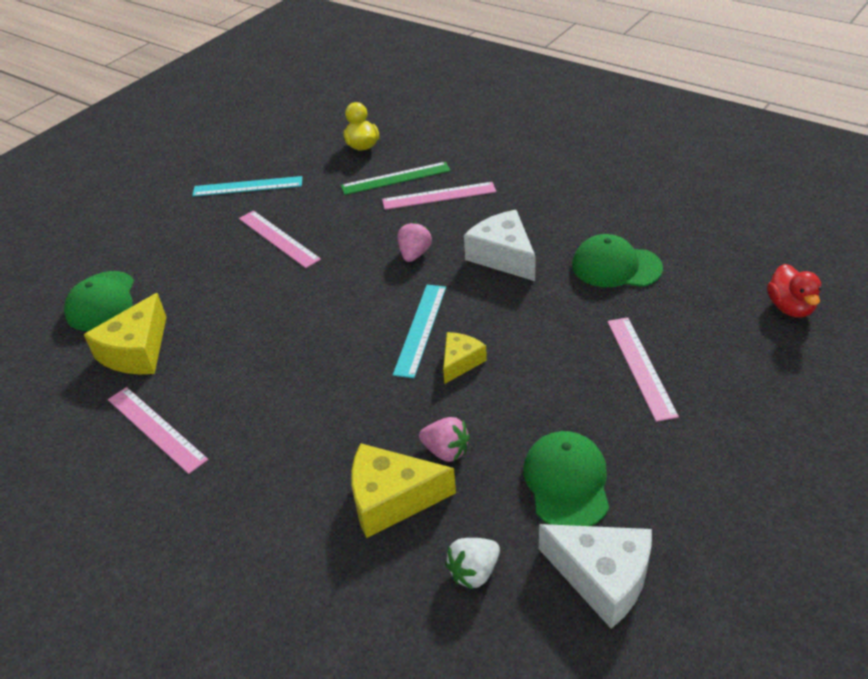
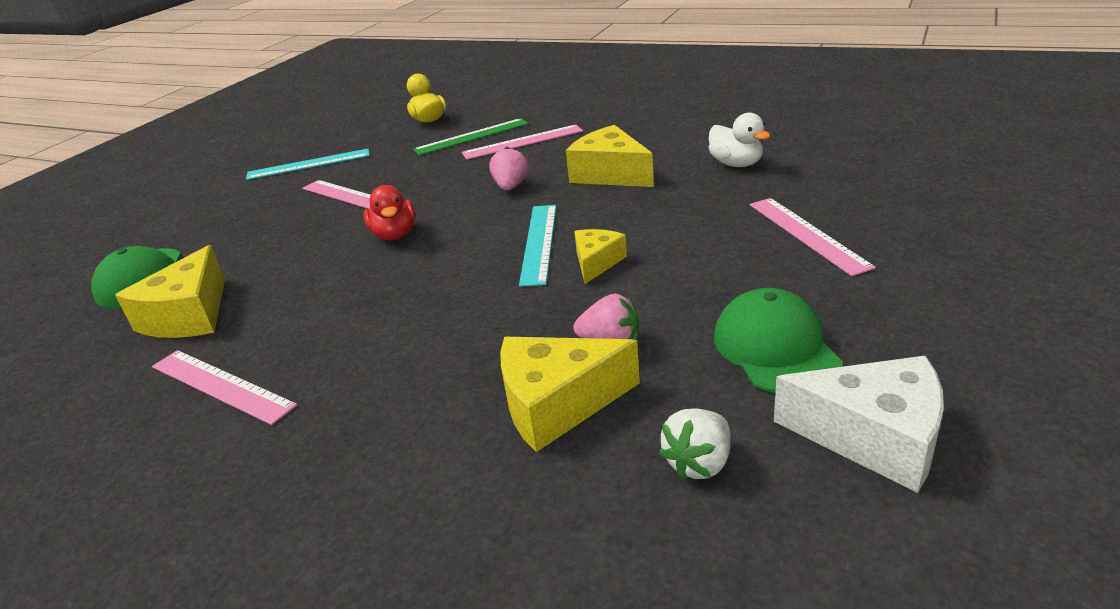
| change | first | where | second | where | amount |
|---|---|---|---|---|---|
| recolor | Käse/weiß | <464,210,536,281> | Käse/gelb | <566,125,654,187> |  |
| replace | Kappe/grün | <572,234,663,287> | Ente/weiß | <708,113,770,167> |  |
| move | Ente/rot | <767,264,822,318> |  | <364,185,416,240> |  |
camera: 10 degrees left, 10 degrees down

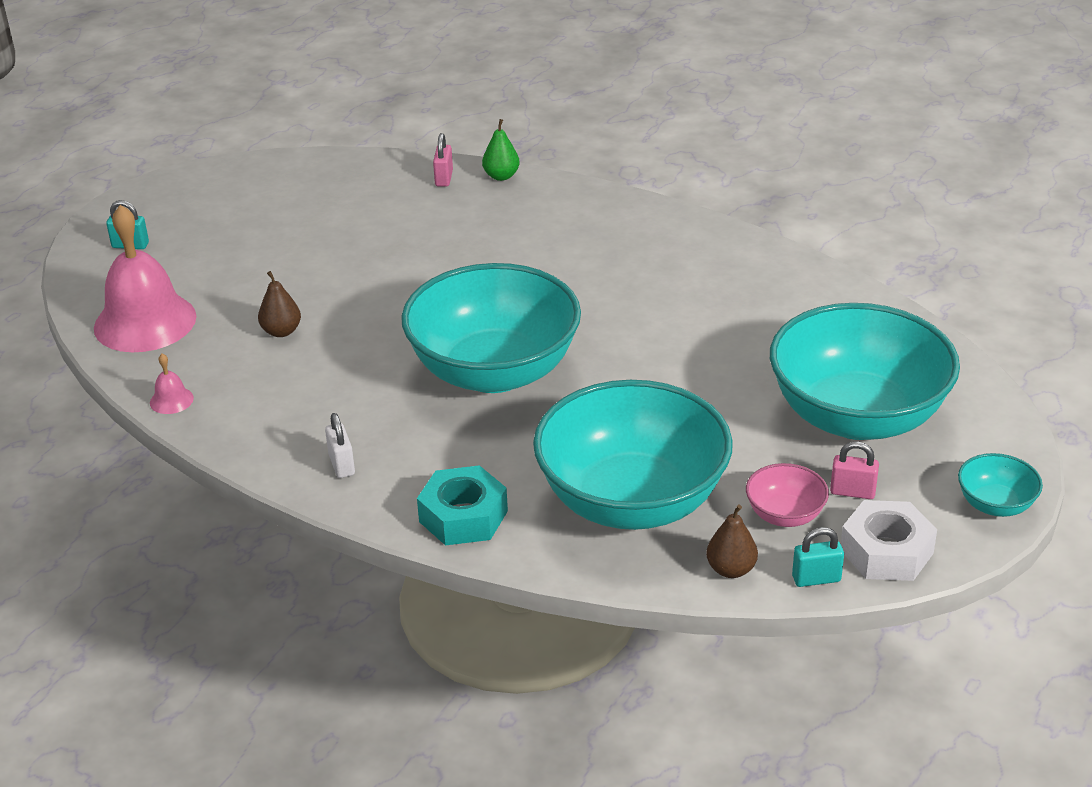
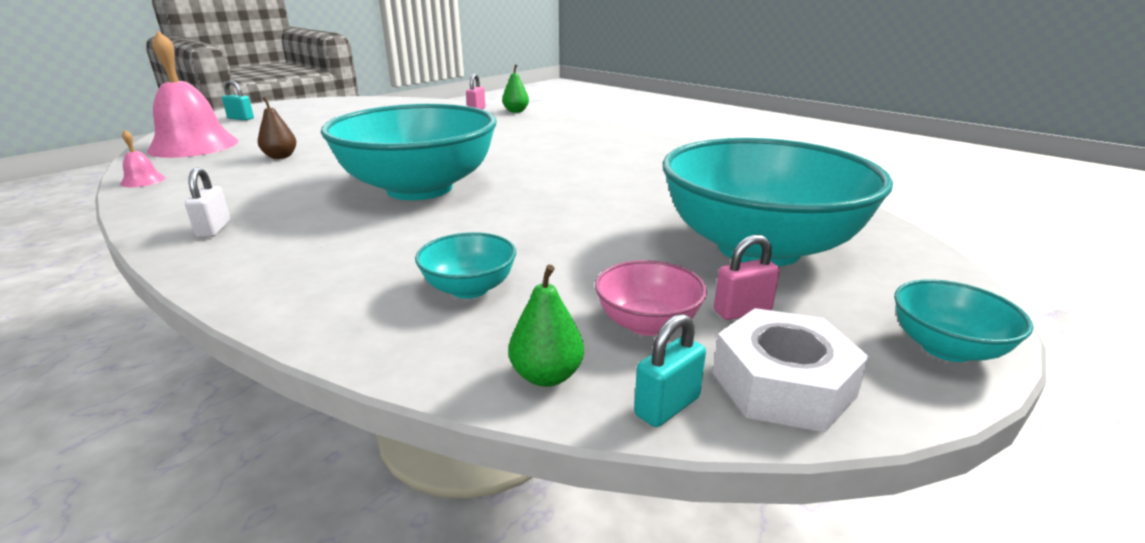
| change | first | where | second | where | amount |
|---|---|---|---|---|---|
| delete | Sechskantmutter/türkis | <417,465,508,545> |  |  |  |
| resize | Schüssel/türkis | <533,380,733,530> |  | <415,232,516,299> | x0.42 |
| recolor | Birne/braun | <706,505,758,578> | Birne/grün | <508,265,584,387> |  |
| rotate | Vorhängeschloss/türkis | <792,527,844,587> |  | <634,314,706,427> | 45 degrees counterclockwise |
| rotate | Vorhängeschloss/rosa | <830,441,879,499> |  | <714,235,780,320> | 45 degrees counterclockwise |
camera: 10 degrees right, 10 degrees down

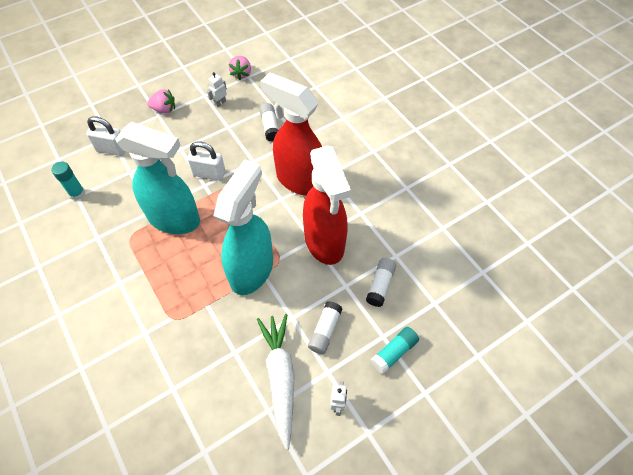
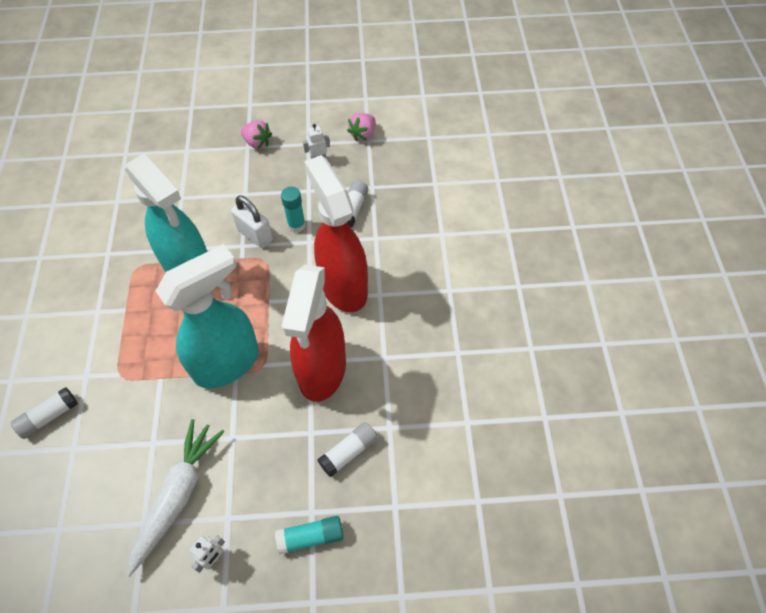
| change | first | where | second | where | amount |
|---|---|---|---|---|---|
| move | Klebestift/türkis | <51,161,86,200> |  | <281,187,306,233> |  |
| delete | Vorhängeschloss/weiß | <86,116,126,156> |  |  |  |
| move | Klebestift/weiß | <308,301,343,354> |  | <11,387,78,439> |  |
camera: 30 degrees right, 0 degrees up

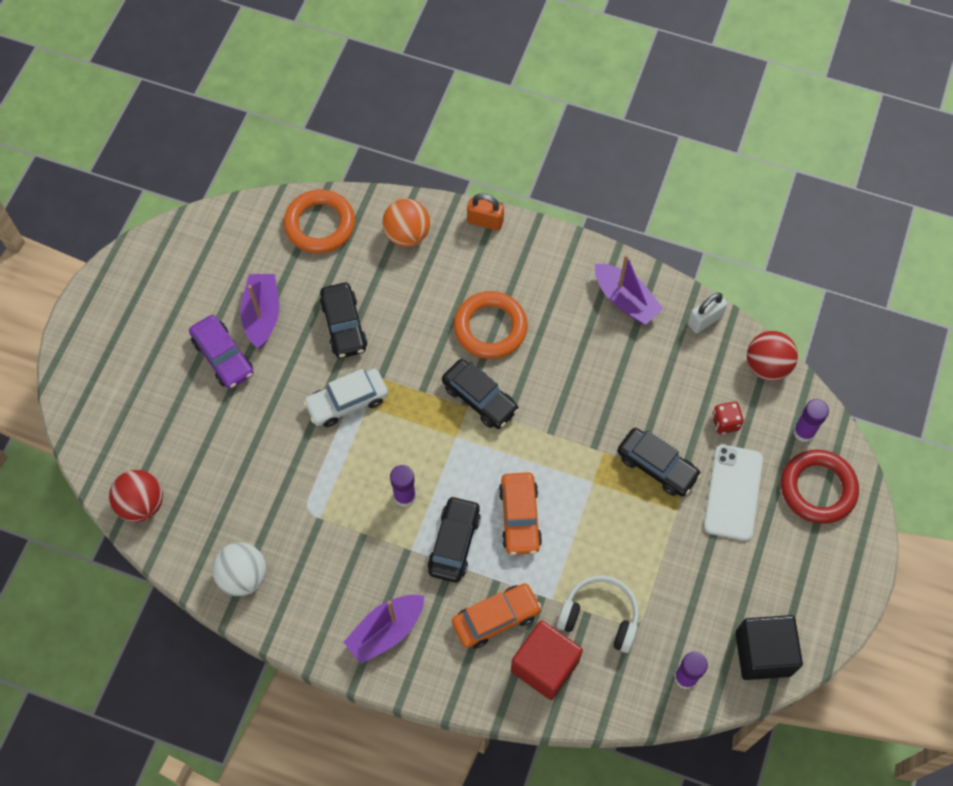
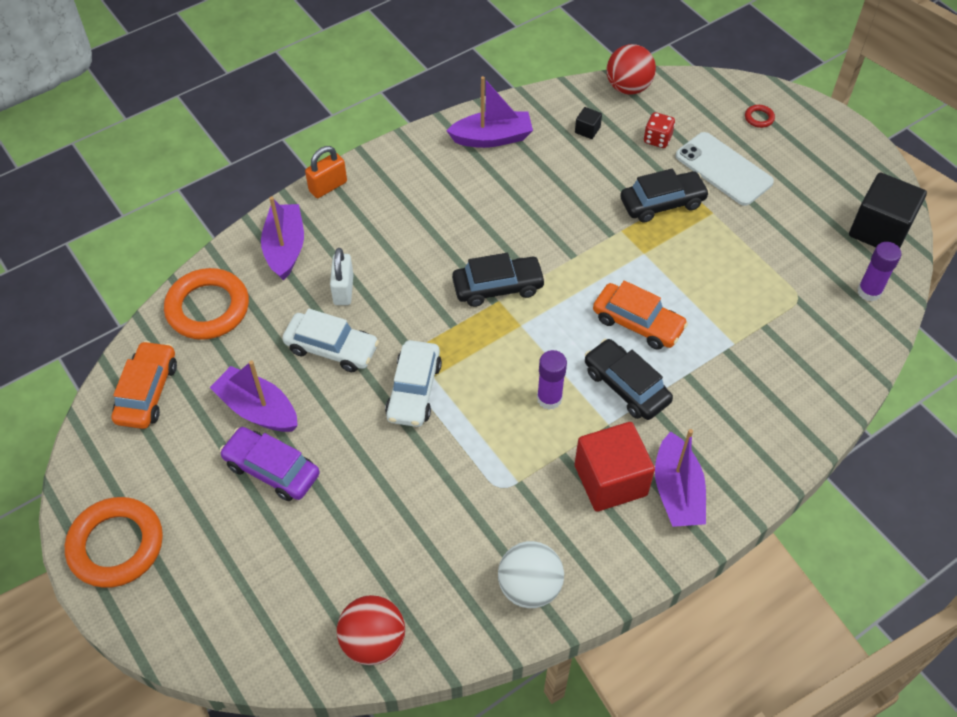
| change | first | where | second | where | amount |
|---|---|---|---|---|---|
| rotate | Auto/lila | <189,315,254,389> |  | <219,427,320,501> | 150 degrees counterclockwise |
| recolor | Auto/schwarz | <319,282,368,358> | Auto/weiß | <282,309,379,372> |  |
| replace | Ball/orange | <382,199,430,247> | Boot/lila | <261,197,304,281> |  |
| move | Auto/orange | <452,583,542,648> |  | <111,341,177,429> |  |
| move | Ring/orange | <454,291,528,359> |  | <65,497,163,588> |  |
| move | Kubus/rot | <511,620,583,700> |  | <575,422,655,512> |  |
| delete | Kopfhörer/weiß | <556,575,639,653> |  |  |  |
| move | Vorhängeschloss/weiß | <688,293,728,333> |  | <330,248,353,305> |  |
| resize | Ring/rot | <781,449,859,524> |  | <745,105,775,128> | x0.40 |
| delete | Klebestift/lila | <793,399,829,442> |  |  |  |
| insert |  |  | Kubus/schwarz | <575,107,602,139> |  |
camera: 55 degrees left, 10 degrees down

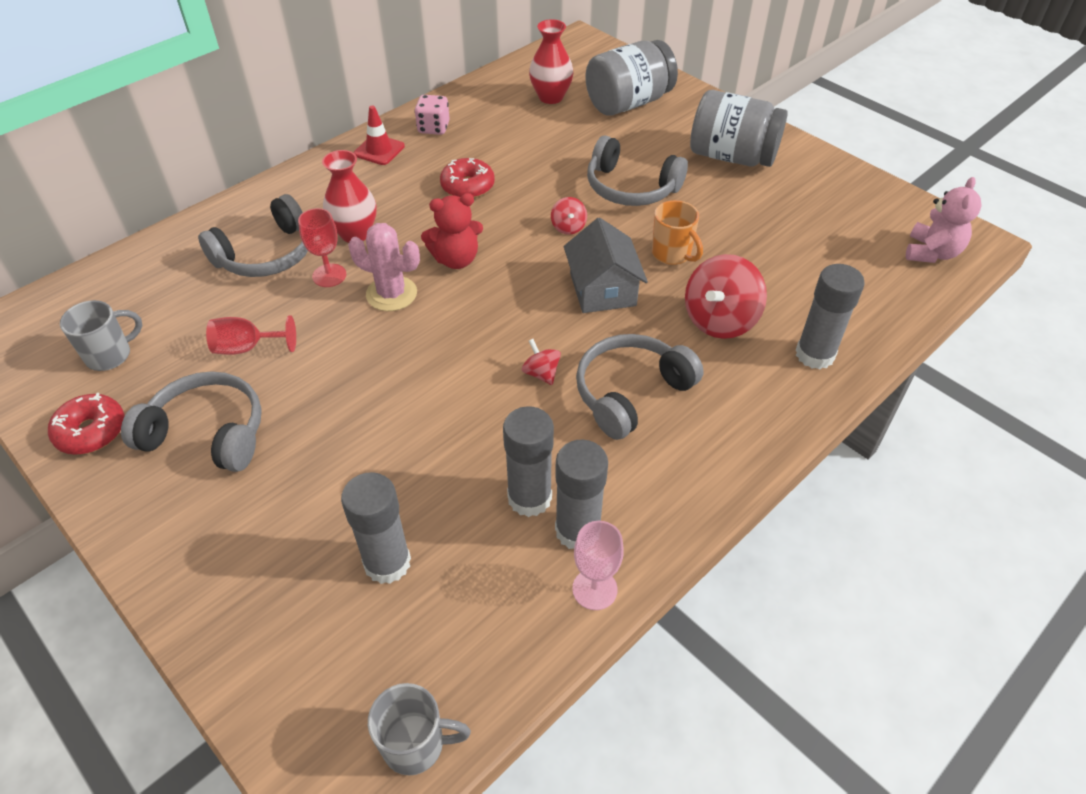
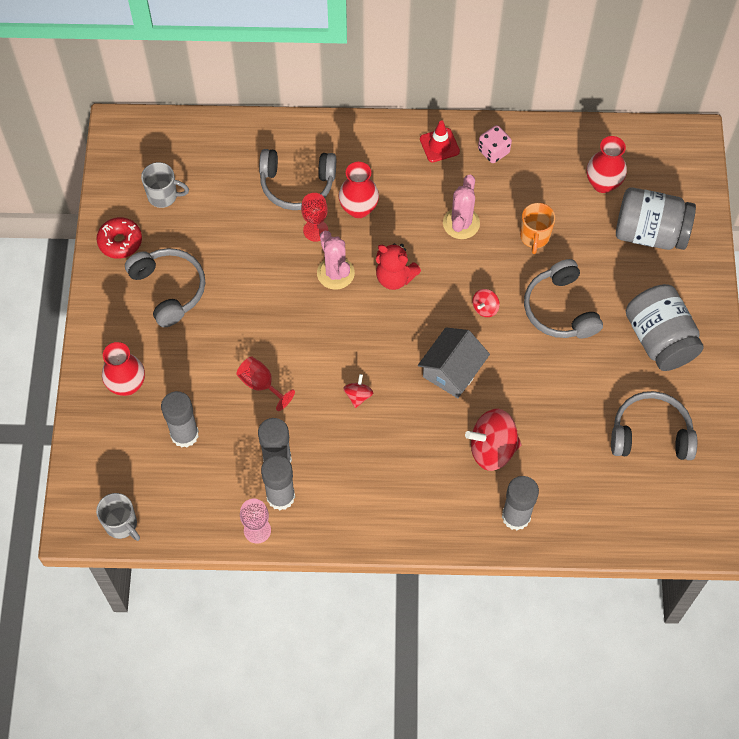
| change | first | where | second | where | amount |
|---|---|---|---|---|---|
| move | Kelch/rot | <206,315,296,355> |  | <236,356,295,411> |  |
| replace | Donut/rot | <440,158,495,198> | Kaktus/rosa | <443,175,480,239> |  |
| move | Kopfhörer/grau | <576,334,704,440> |  | <611,391,697,460> |  |
| move | Tasse/orange | <652,200,703,265> |  | <520,203,555,254> |  |
| delete | Teddybär/rosa | <906,177,982,263> |  |  |  |
| insert |  |  | Vase/rot | <102,342,145,396> |  |
camera: 45 degrees right, 15 degrees up

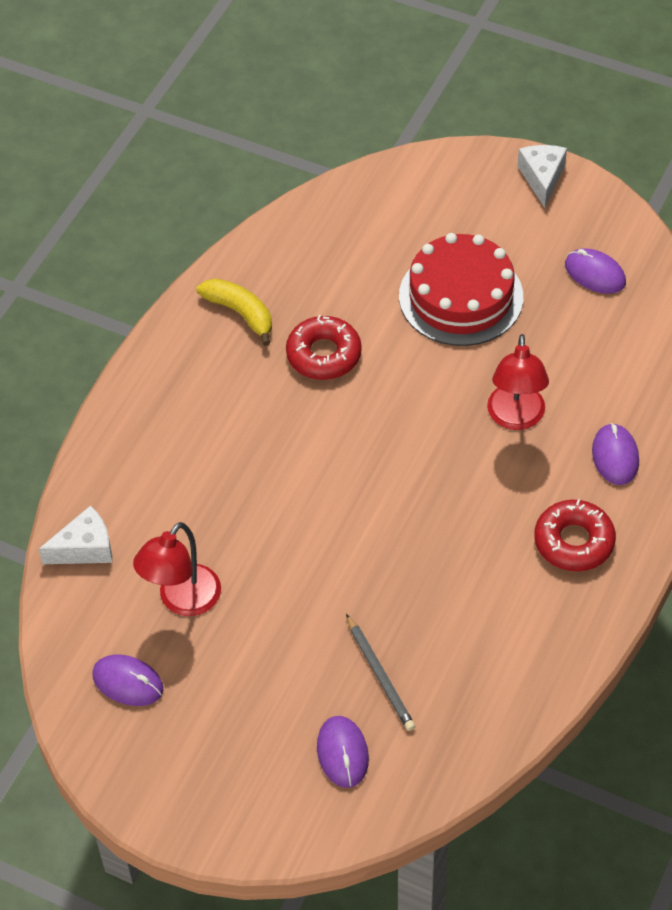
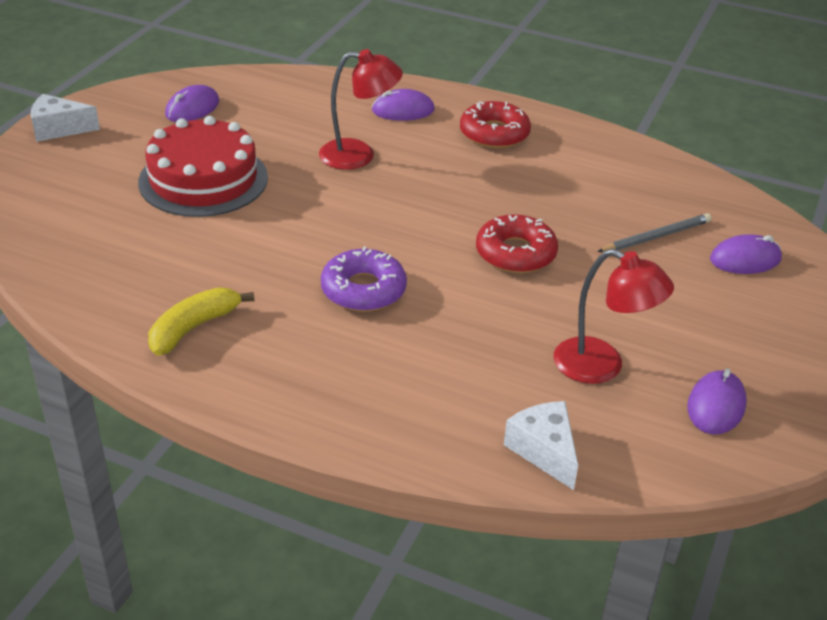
| change | first | where | second | where | amount |
|---|---|---|---|---|---|
| move | Donut/rot | <286,315,362,380> |  | <476,214,558,273> |  |
| insert |  |  | Donut/lila | <321,246,407,312> |  |
camera: 95 degrees left, 15 degrees down

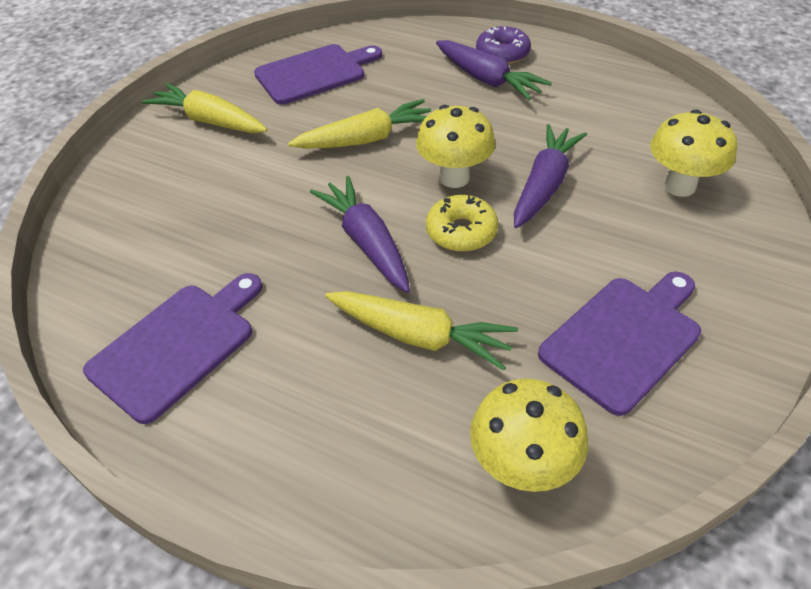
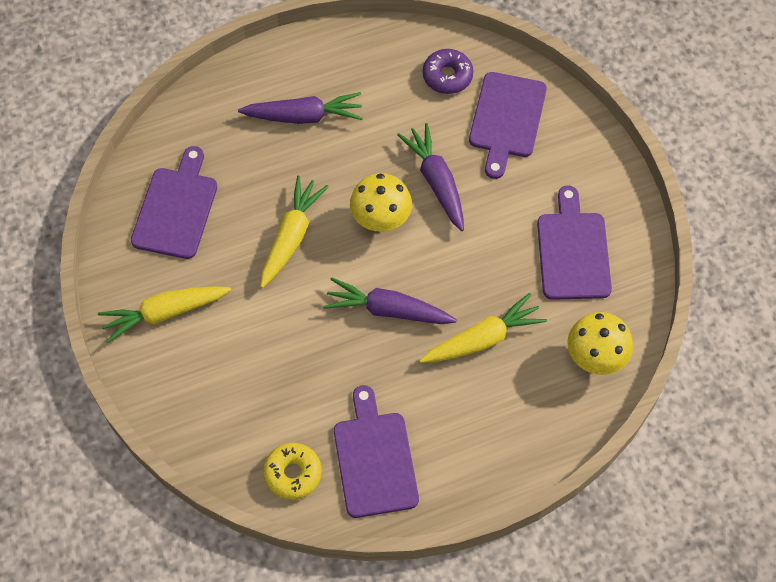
| change | first | where | second | where | amount |
|---|---|---|---|---|---|
| move | Donut/gelb | <426,195,498,252> |  | <263,443,322,500> |  |
| move | Donut/lila | <476,26,531,64> |  | <423,49,473,94> |  |
| replace | Pilz/gelb | <650,110,737,197> | Schneidebrett/lila | <469,72,547,179> |  |
camera: 50 degrees left, 15 degrees up

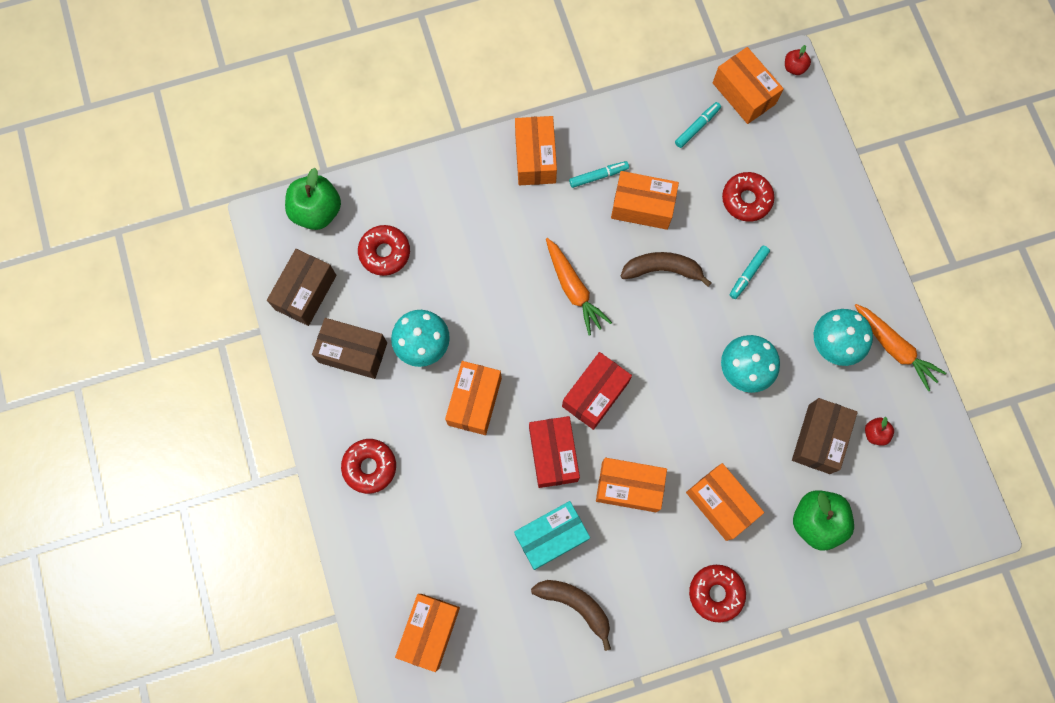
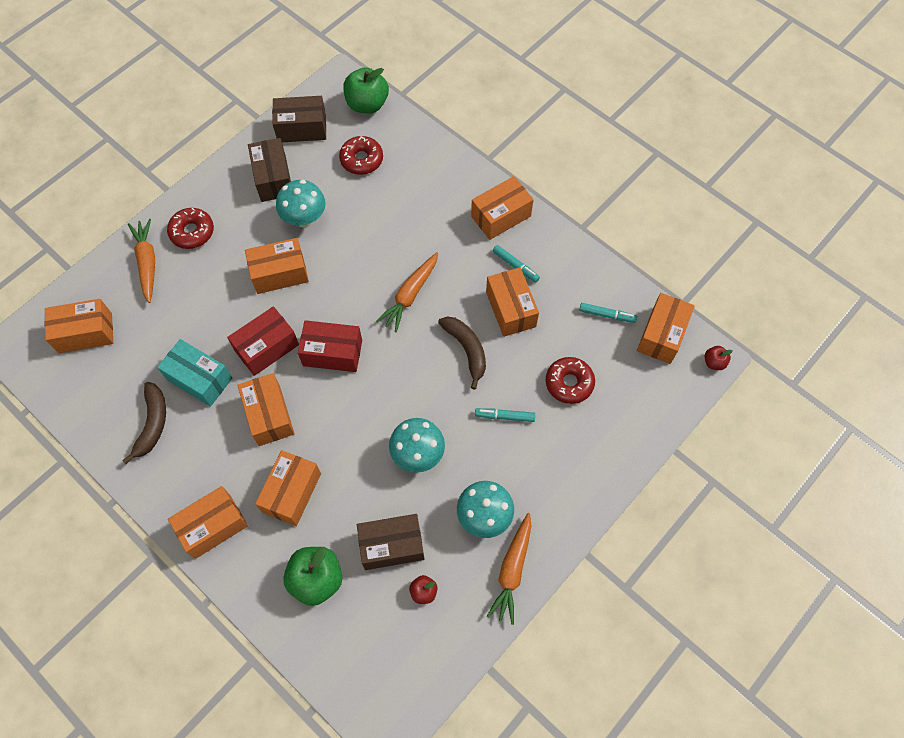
| change | first | where | second | where | amount |
|---|---|---|---|---|---|
| replace | Donut/rot | <689,565,746,622> | Schachtel/orange | <168,486,248,559> |  |
| insert |  |  | Karotte/orange | <128,219,155,303> |  |
camera: 60 degrees right, 10 degrees down

